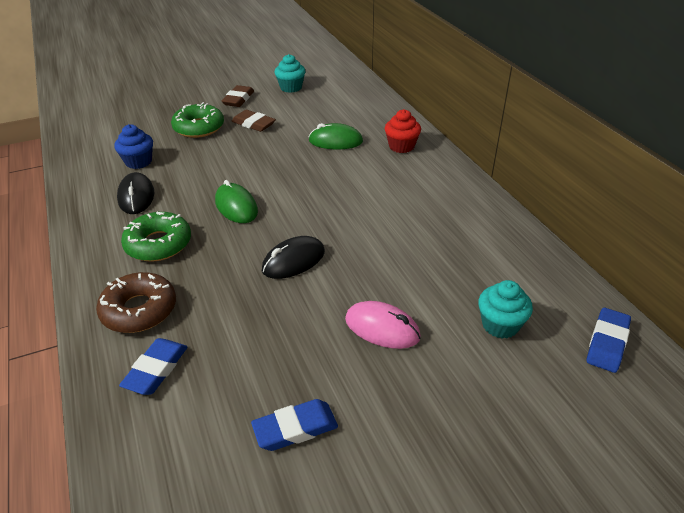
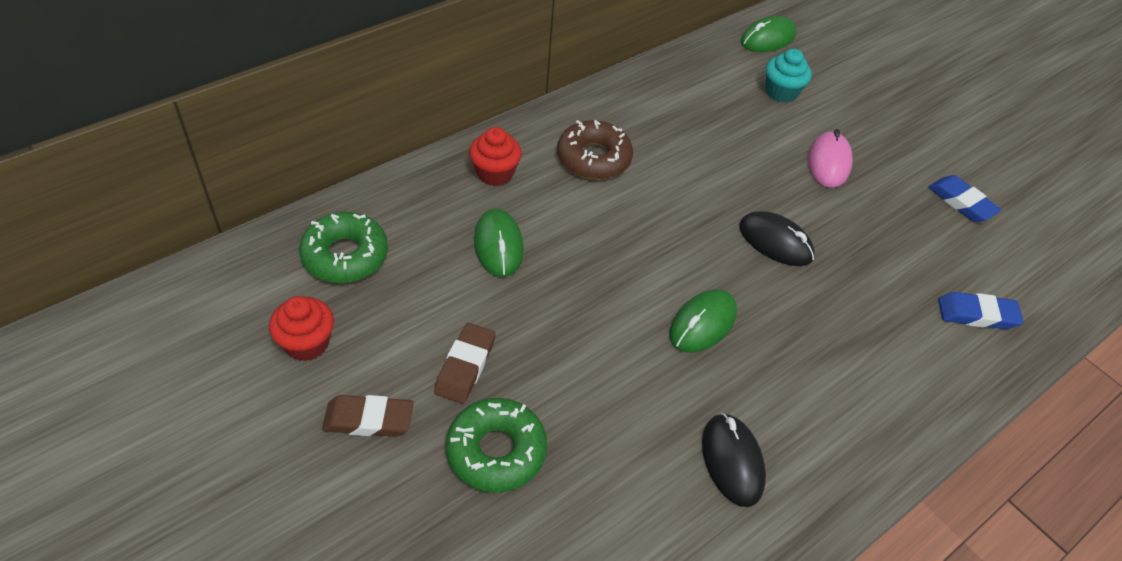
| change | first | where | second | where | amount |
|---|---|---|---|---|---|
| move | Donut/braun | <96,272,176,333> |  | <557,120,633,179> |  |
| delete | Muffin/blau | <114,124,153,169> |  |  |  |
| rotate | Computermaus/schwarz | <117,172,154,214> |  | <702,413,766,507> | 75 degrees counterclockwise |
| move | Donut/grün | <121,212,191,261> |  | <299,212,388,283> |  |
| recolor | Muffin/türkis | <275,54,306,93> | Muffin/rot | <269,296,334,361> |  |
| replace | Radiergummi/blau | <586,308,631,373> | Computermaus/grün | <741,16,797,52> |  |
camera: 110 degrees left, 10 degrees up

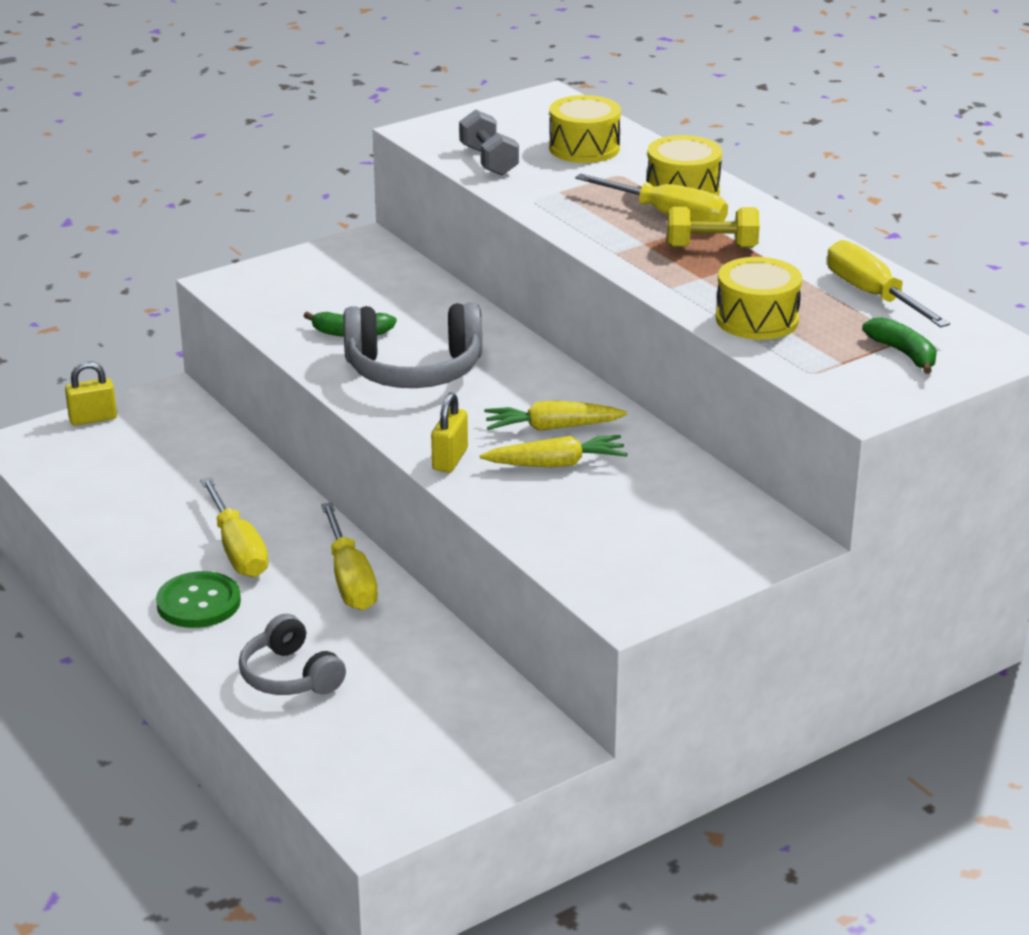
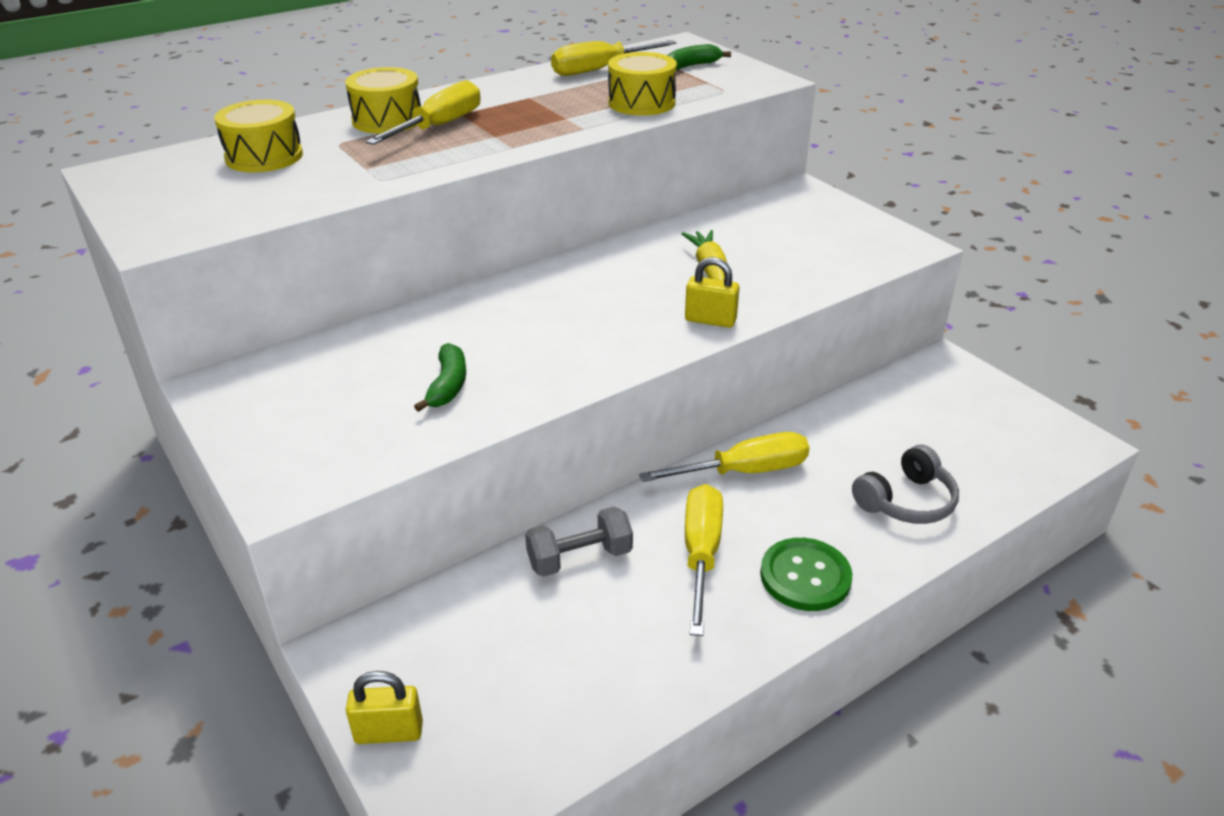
| change | first | where | second | where | amount |
|---|---|---|---|---|---|
| rotate | Vorhängeschloss/gelb | <65,361,117,425> |  | <346,671,423,744> | 75 degrees counterclockwise |
| rotate | Schraubenzieher/gelb | <200,477,269,577> |  | <685,484,723,636> | 60 degrees counterclockwise |
| delete | Kopfhörer/grau | <343,303,482,388> |  |  |  |
| move | Hantel/grau | <459,110,519,176> |  | <525,507,633,577> |  |
| delete | Karotte/gelb | <484,401,627,431> |  |  |  |
| delete | Hantel/gelb | <667,207,760,248> |  |  |  |
camera: 90 degrees left, 5 degrees up

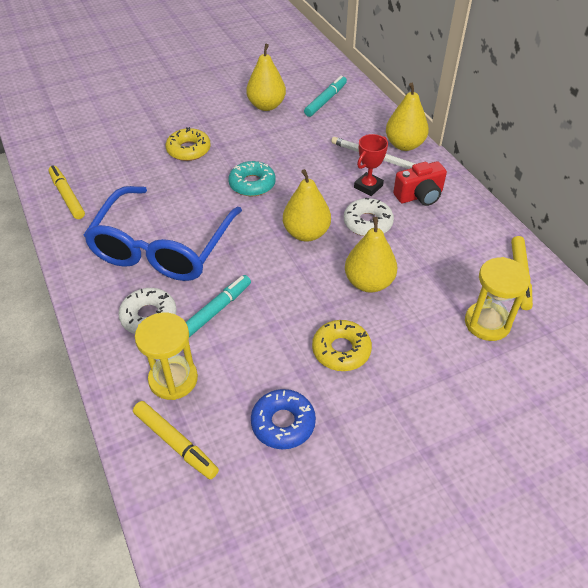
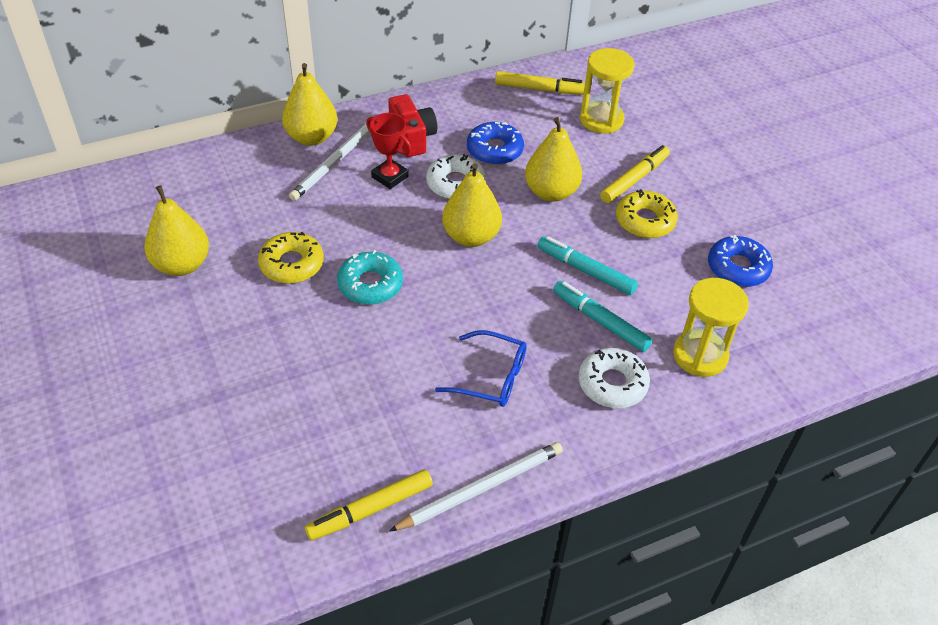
| change | first | where | second | where | amount |
|---|---|---|---|---|---|
| resize | Brille/blau | <83,186,242,281> |  | <435,330,527,407> | x0.47 |
| move | Filzstift/gelb | <133,401,219,479> |  | <600,145,670,203> |  |
| move | Donut/gelb | <166,127,211,161> |  | <258,232,324,284> |  |
| move | Filzstift/türkis | <304,75,347,117> |  | <537,236,638,295> |  |
| insert |  |  | Bleistift/weiß | <389,442,563,532> |  |
| insert |  |  | Donut/blau | <467,122,524,165> |  |
camera: 90 degrees left, 0 degrees up

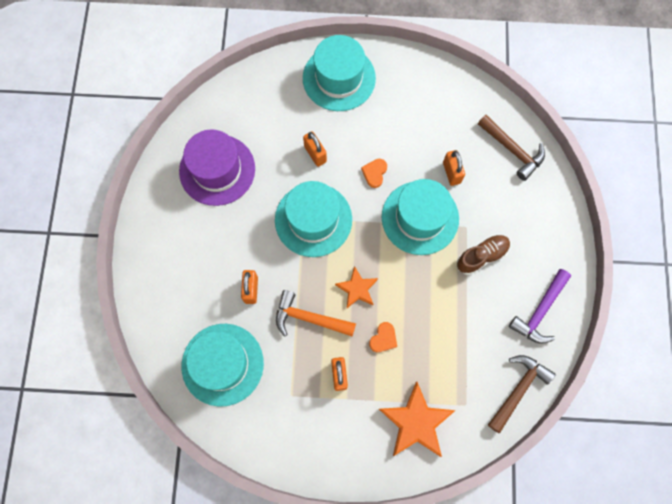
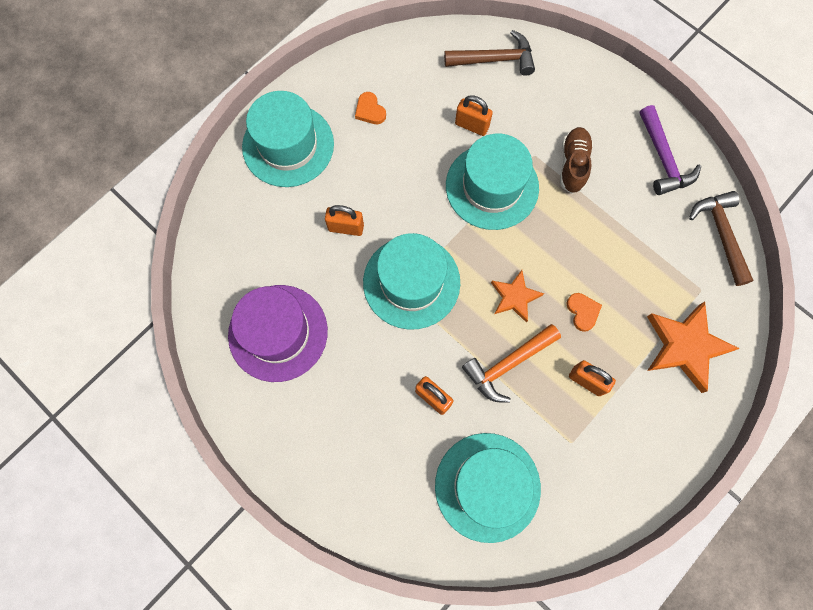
| change | first | where | second | where | amount |
|---|---|---|---|---|---|
| move | Herz/orange | <361,159,387,188> |  | <355,92,386,124> |  |
camera: 50 degrees left, 0 degrees up

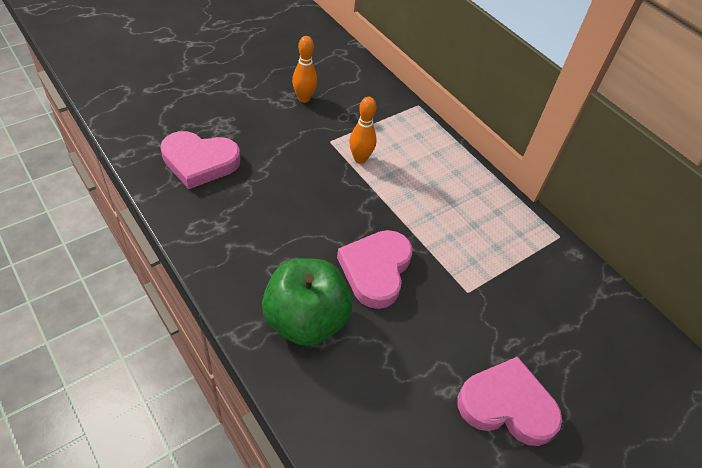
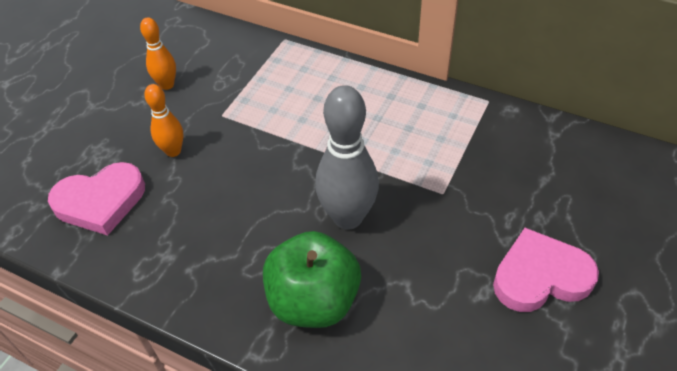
| change | first | where | second | where | amount |
|---|---|---|---|---|---|
| replace | Herz/rosa | <337,230,413,309> | Bowlingkegel/grau | <315,85,379,230> |  |
| move | Bowlingkegel/orange | <349,97,377,164> |  | <144,84,184,157> |  |
camera: 20 degrees left, 0 degrees up

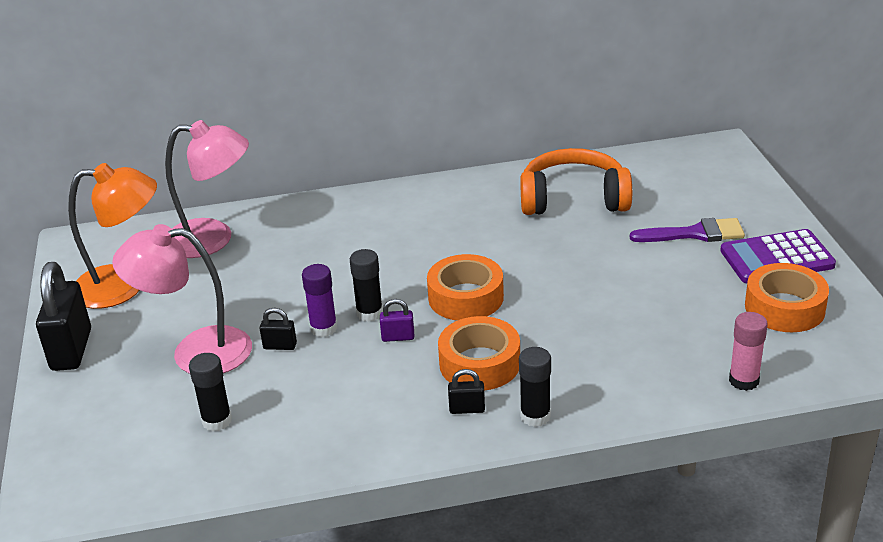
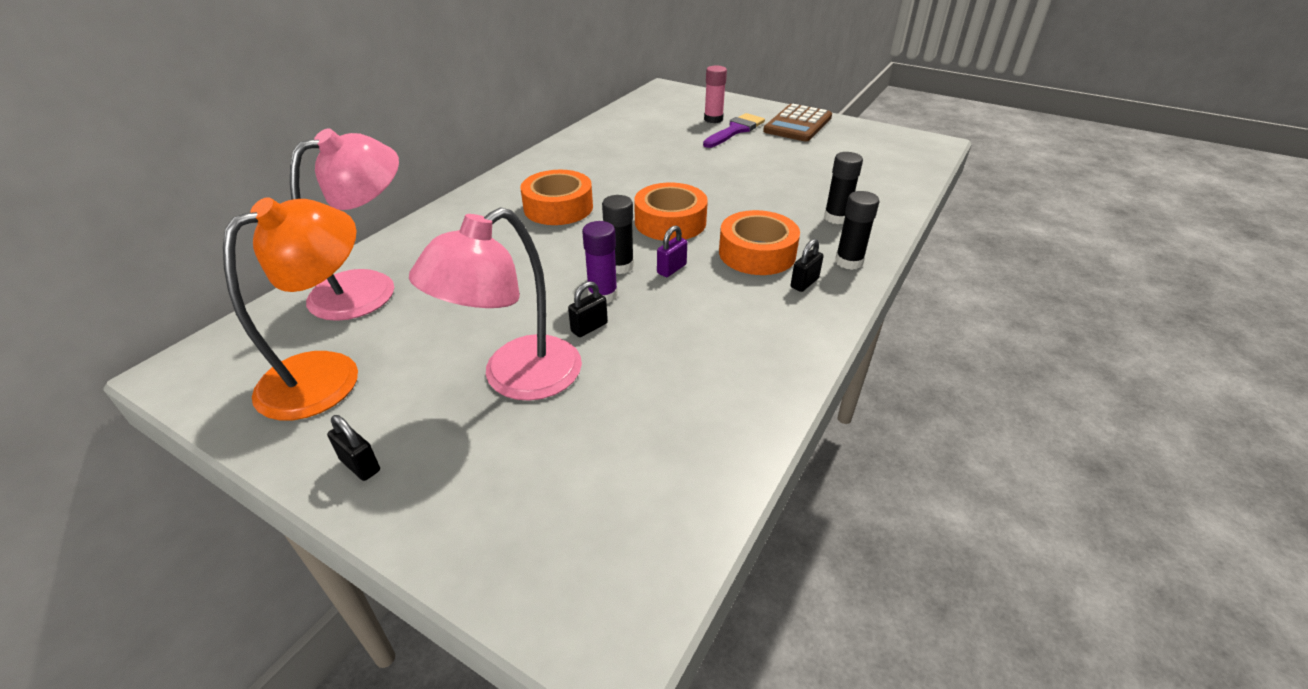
| change | first | where | second | where | amount |
|---|---|---|---|---|---|
| resize | Vorhängeschloss/schwarz | <36,262,91,371> |  | <327,415,380,481> | x0.46 |
| move | Klebestift/schwarz | <189,353,232,431> |  | <824,152,863,224> |  |
| delete | Kopfhörer/orange | <520,148,632,215> |  |  |  |
| recolor | Taschenrechner/lila | <720,229,836,283> | Taschenrechner/braun | <763,104,832,142> |  |
| move | Klebestift/rosa | <729,312,768,391> |  | <704,65,727,123> |  |
| move | Klebeband/orange | <745,263,829,332> |  | <520,170,593,225> |  |
camera: 50 degrees left, 5 degrees up

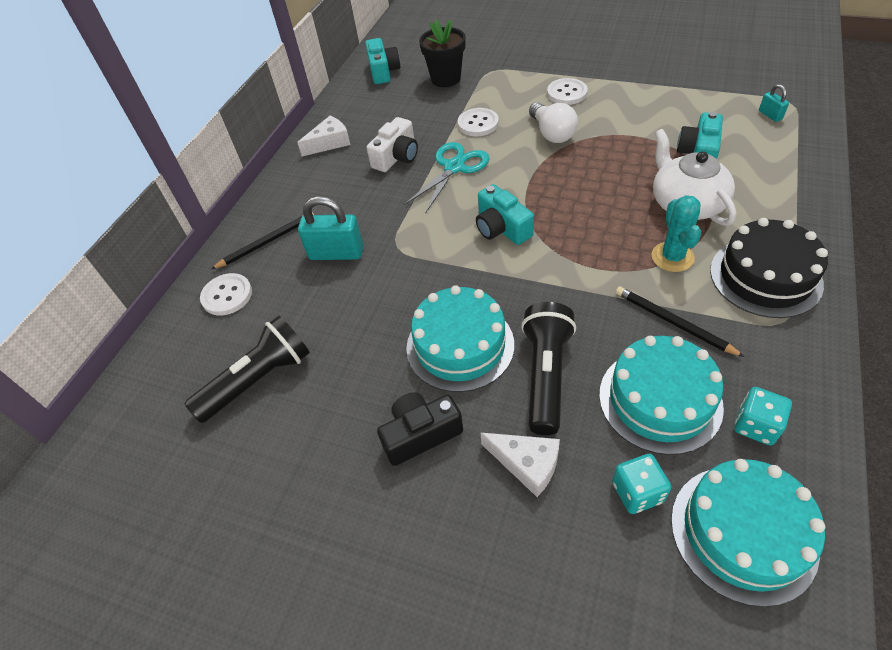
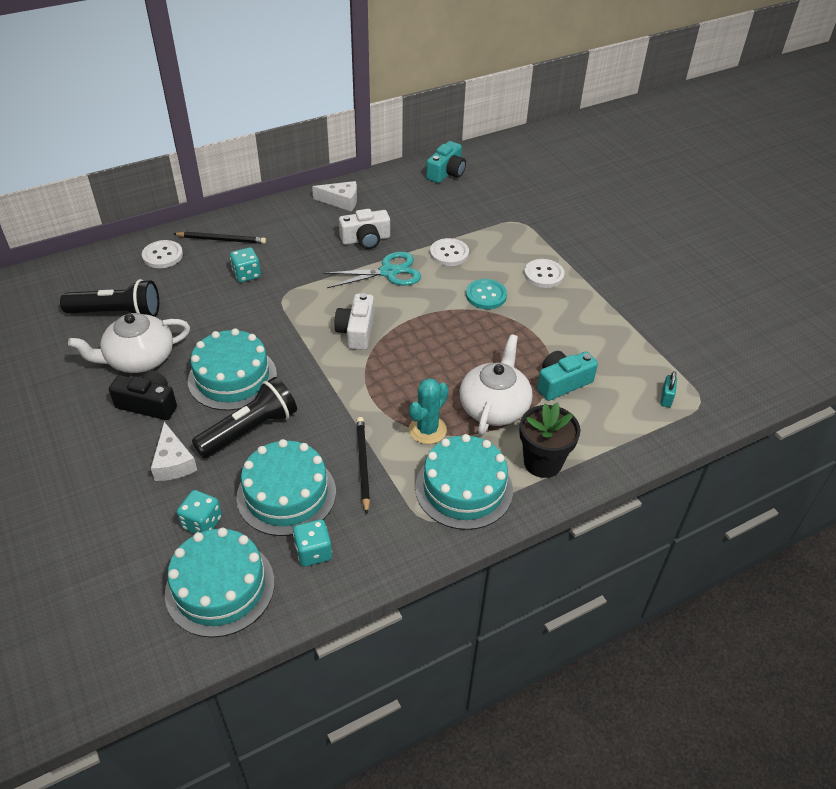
| change | first | where | second | where | amount |
|---|---|---|---|---|---|
| replace | Vorhängeschloss/türkis | <298,196,364,260> | Spielwürfel/türkis | <230,247,261,282> |  |
| move | Blumentopf/schwarz | <419,19,466,87> |  | <519,403,580,478> |  |
| recolor | Kamera/türkis | <476,184,534,245> | Kamera/weiß | <334,293,374,350> |  |
| replace | Glühbirne/weiß | <529,102,578,143> | Knopf/türkis | <466,279,507,309> |  |
| recolor | Kuchen/schwarz | <710,218,828,318> | Kuchen/türkis | <415,434,513,530> |  |
| insert |  |  | Teekanne/weiß | <68,313,190,373> |  |
camera: 35 degrees right, 5 degrees down

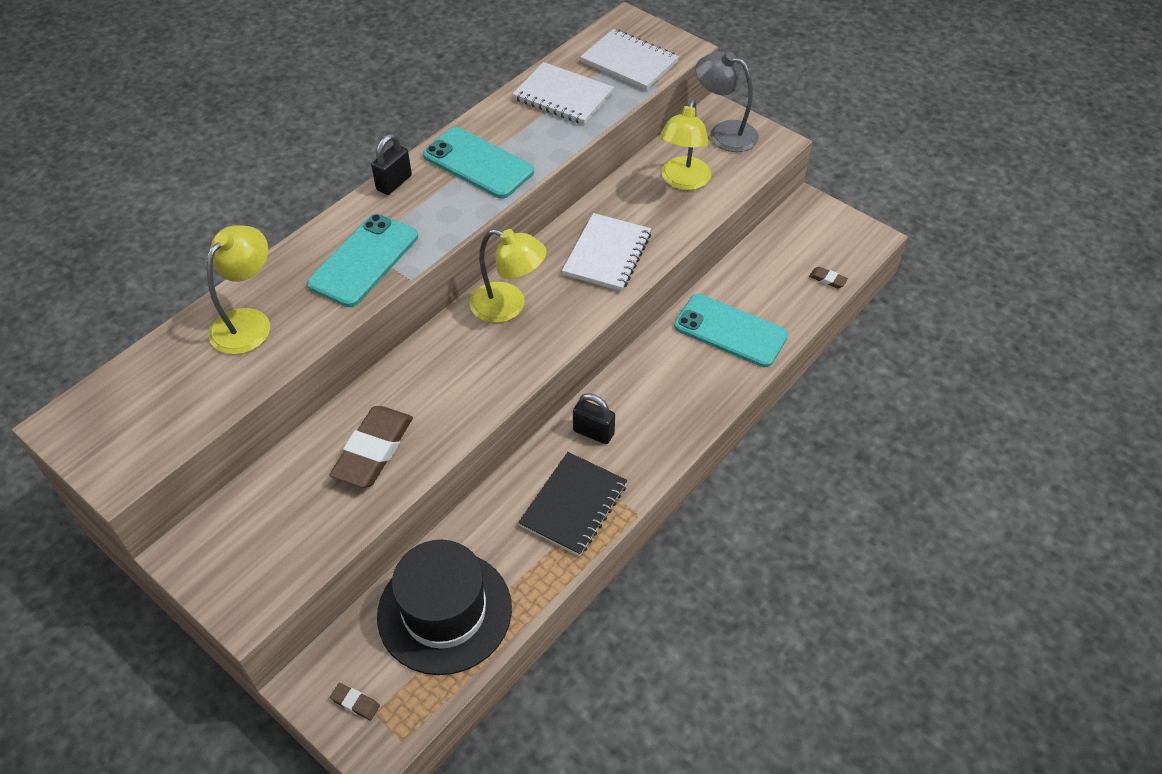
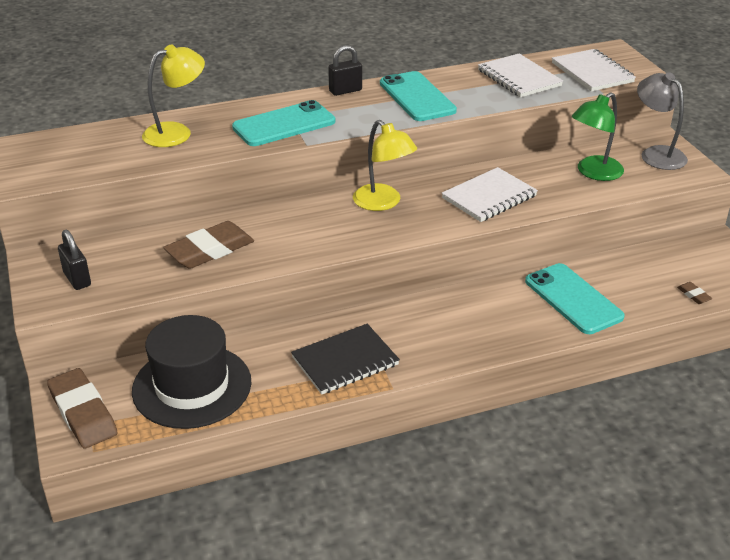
| change | first | where | second | where | amount |
|---|---|---|---|---|---|
| resize | Radiergummi/braun | <330,683,380,721> |  | <47,368,117,449> | x2.34 |
| move | Vorhängeschloss/schwarz | <573,393,615,444> |  | <58,230,91,290> |  |
| recolor | Lampe/gelb | <660,100,711,190> | Lampe/grün | <572,92,624,181> |  |
camera: 30 degrees right, 15 degrees down

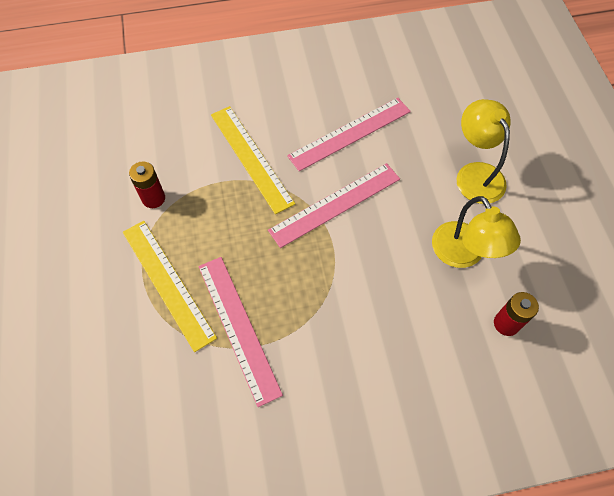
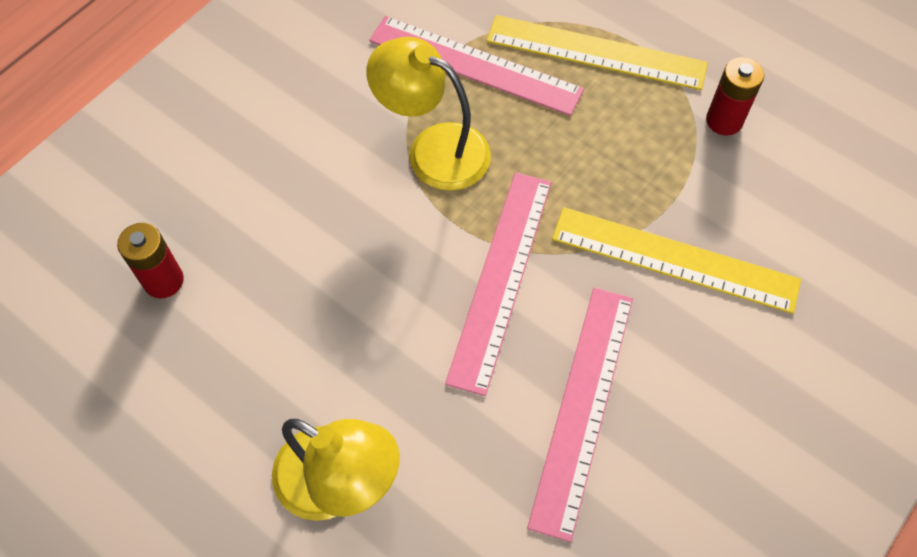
| change | first | where | second | where | amount |
|---|---|---|---|---|---|
| move | Lampe/gelb | <432,196,521,268> |  | <366,37,491,191> |  |
camera: 140 degrees right, 0 degrees up

